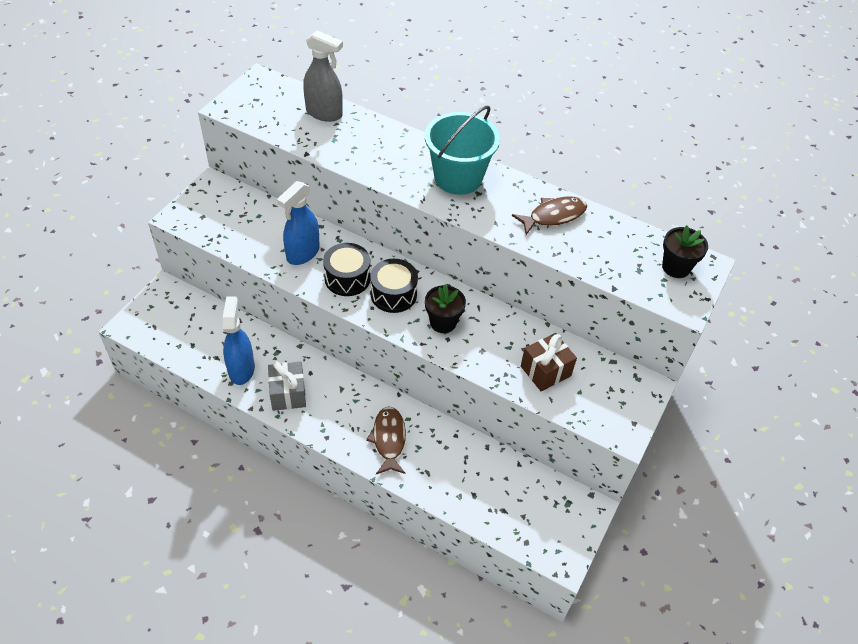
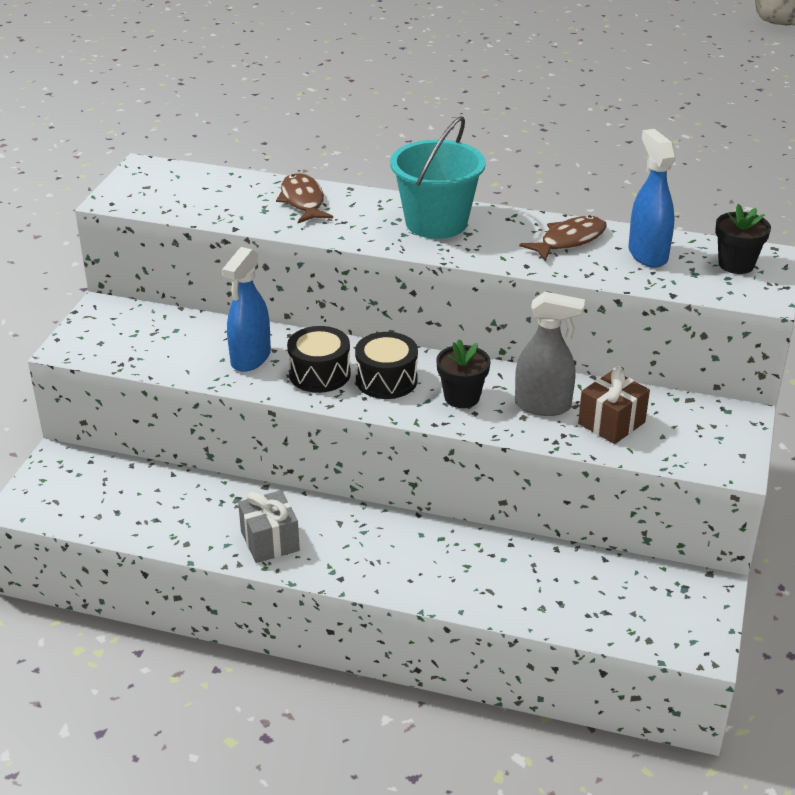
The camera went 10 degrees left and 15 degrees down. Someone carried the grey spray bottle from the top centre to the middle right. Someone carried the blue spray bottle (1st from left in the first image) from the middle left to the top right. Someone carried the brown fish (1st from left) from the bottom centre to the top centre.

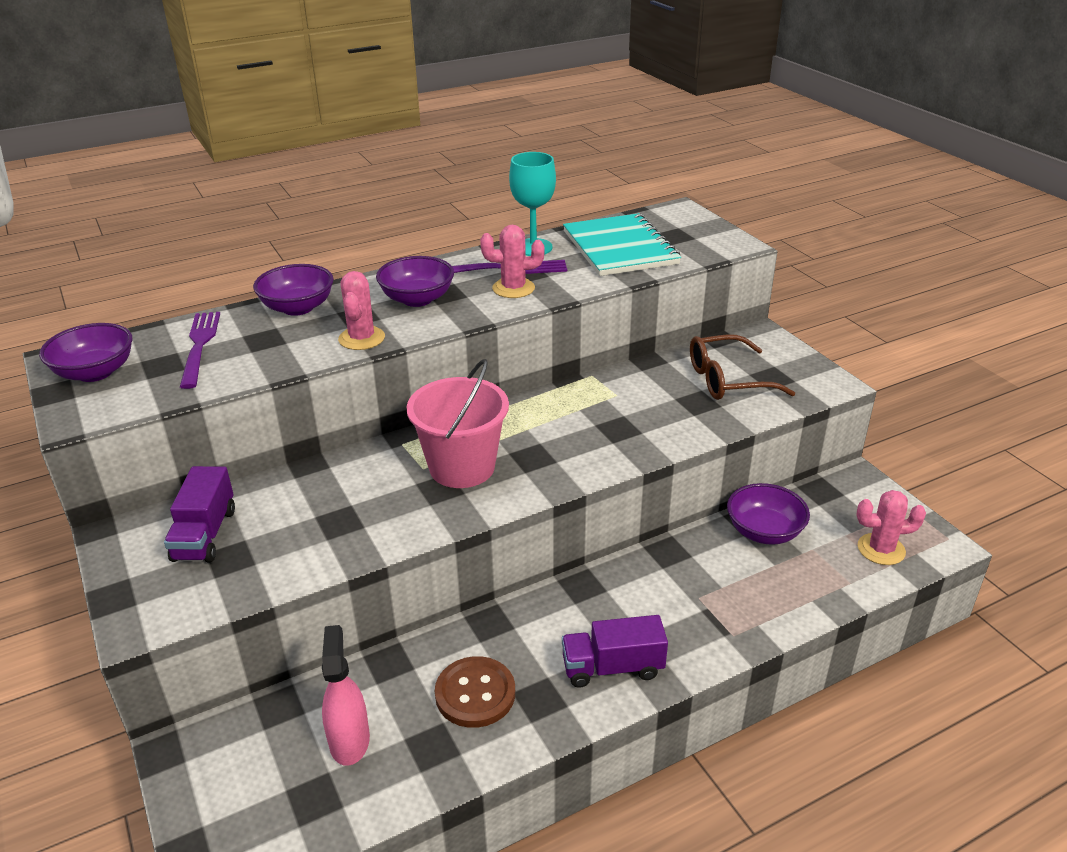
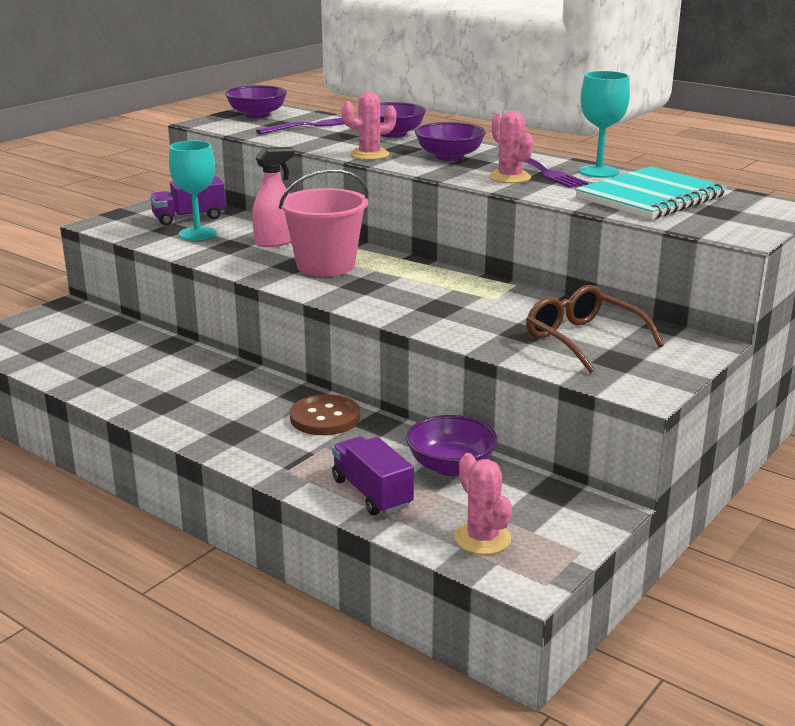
The camera went 65 degrees right and 10 degrees down. Someone carried the purple truck (2nd from left) from the bottom centre to the centre. Someone carried the pink spray bottle from the bottom left to the top centre. Someone carried the brown button from the bottom centre to the centre. Someone put down the turquoise goblet (1st from left) at the top left.

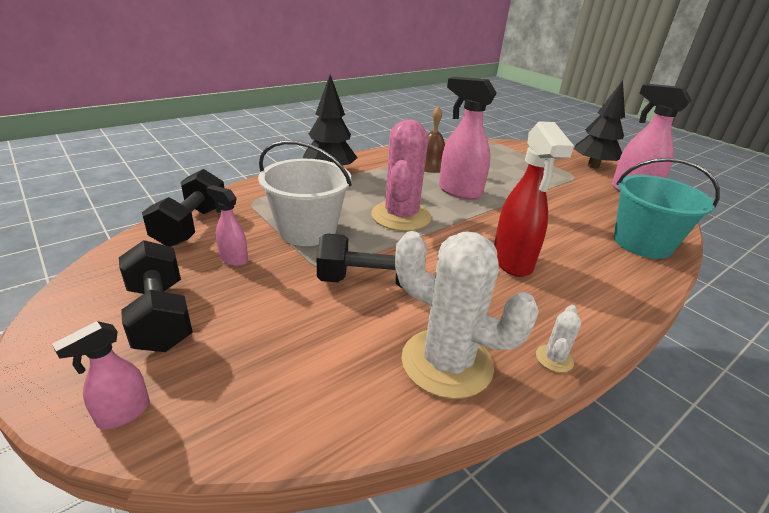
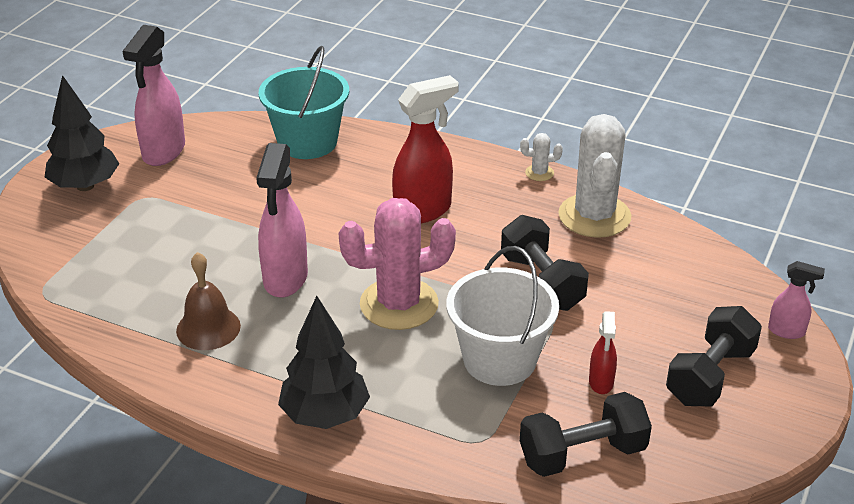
The camera went 115 degrees left and 5 degrees up. Someone repainted the pink spray bottle (2nd from left) at the middle left, which became the red spray bottle (2nd from left) at the bottom right.

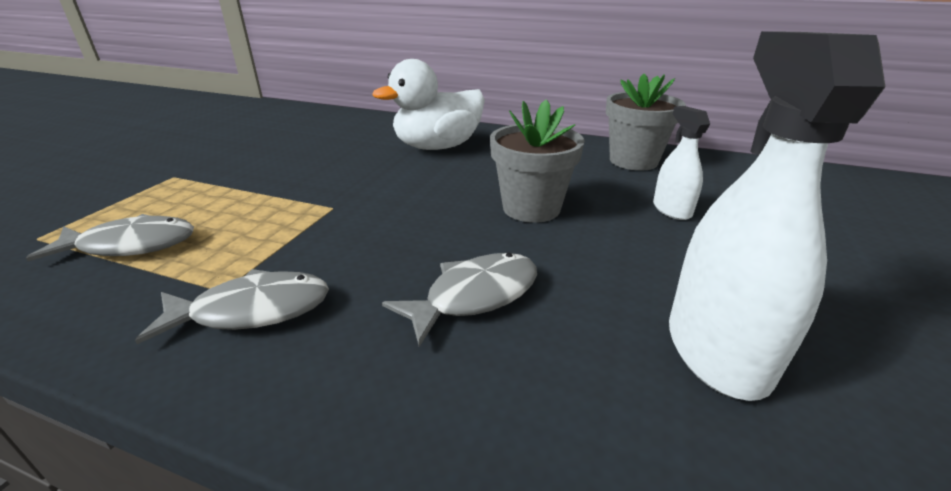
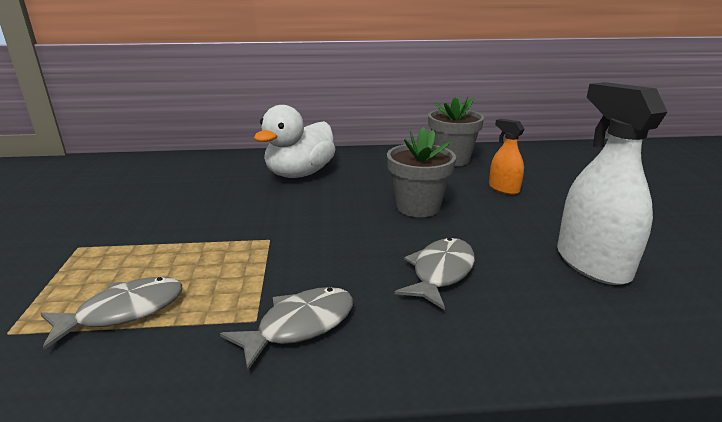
The camera went 25 degrees left and 5 degrees down. Someone repainted the white spray bottle (1st from left) at the top right, which became the orange spray bottle at the middle right.

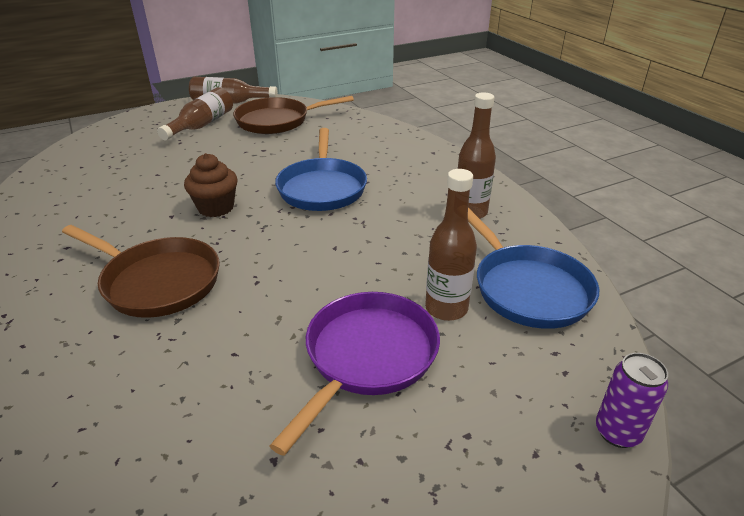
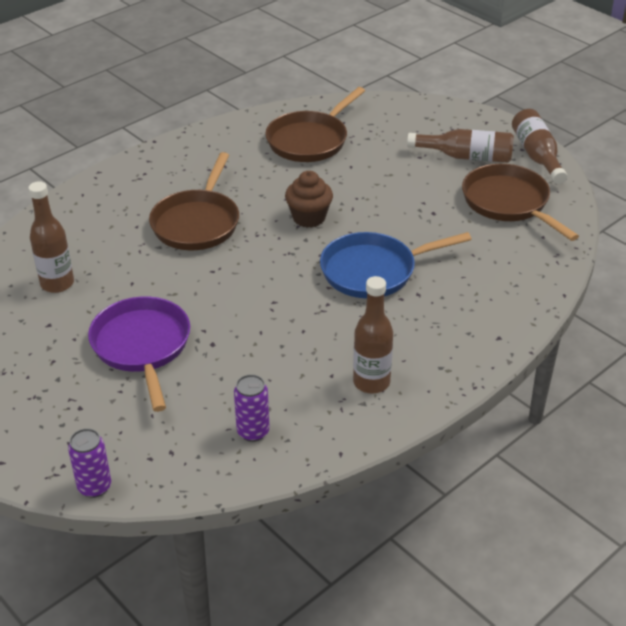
The camera went 75 degrees right and 5 degrees up. Someone carried the brown bottle (3rd from left in the first image) from the centre to the middle left. Someone swapped the blue pan (2nd from left) at the middle right for the purple can (2nd from left) at the centre. Someone rotated the purple pan at the bottom centre by 120 degrees counterclockwise. Someone put down the brown pan (2nd from left) at the top centre.

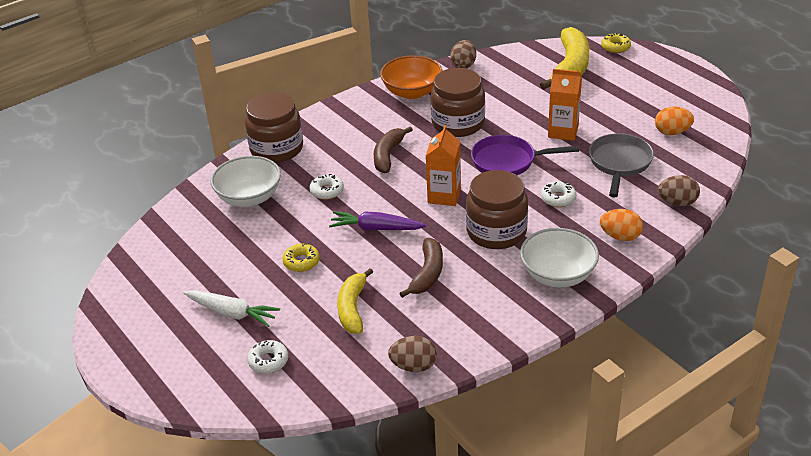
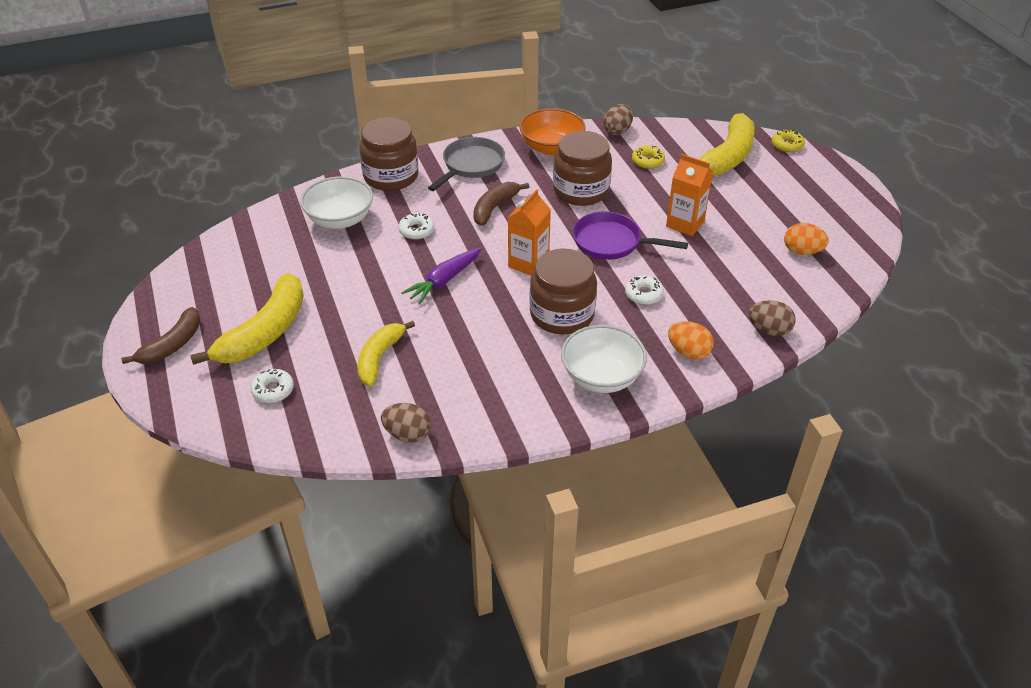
The camera went 15 degrees right and 5 degrees up. Someone carried the grey pan from the middle right to the top centre. Someone rotated the purple carrot at the centre by 75 degrees counterclockwise. Someone carried the brown banana (2nd from left in the first image) from the centre to the middle left. Someone carried the yellow donut (1st from left) from the centre to the top centre. Someone swapped the white carrot at the bottom left for the yellow banana (1st from left) at the middle left.

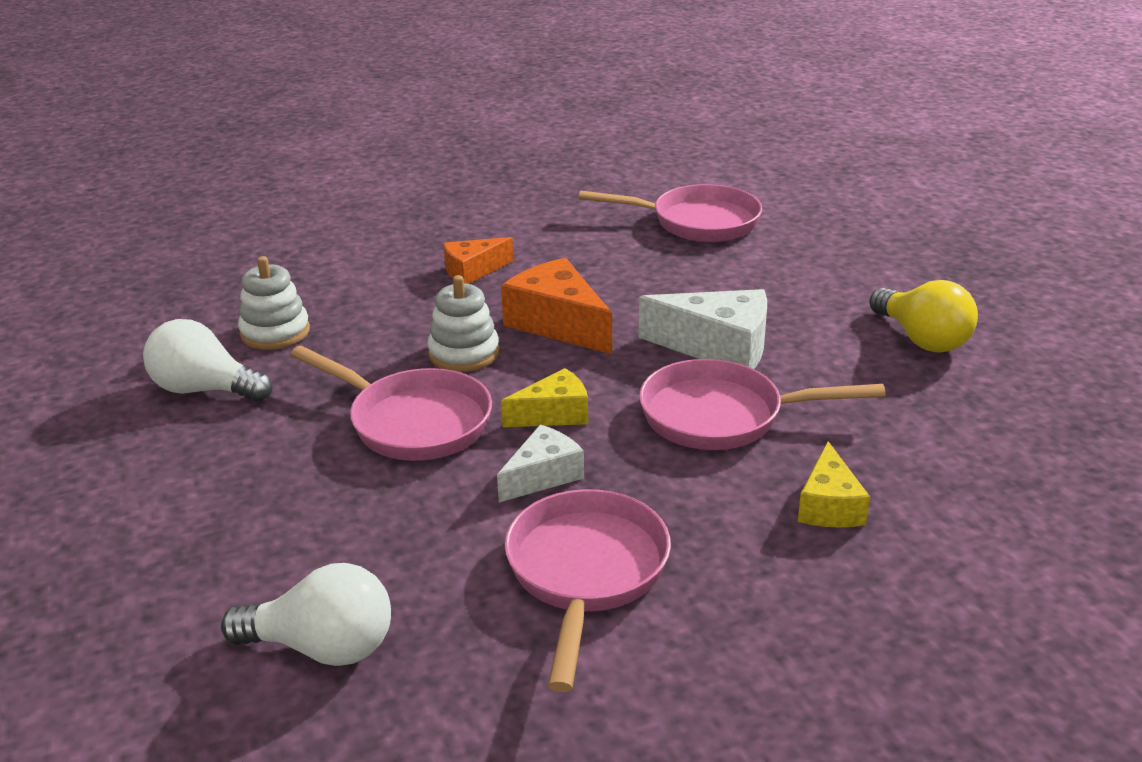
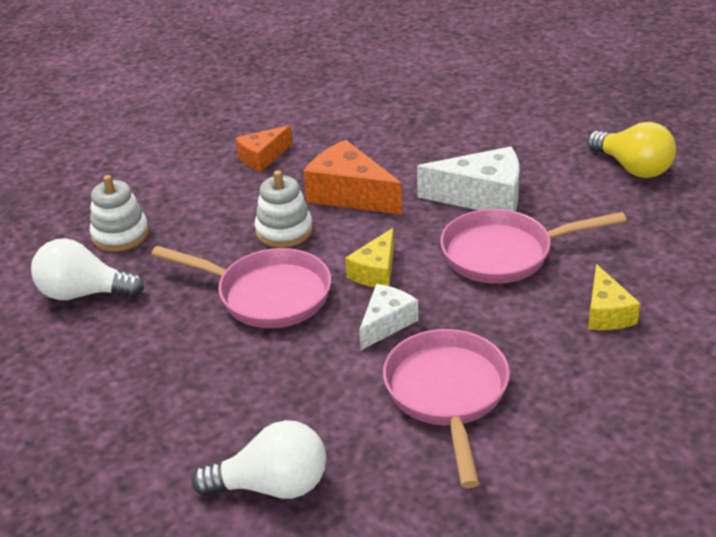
The camera went 10 degrees left and 5 degrees up. Someone took away the pink pan (3rd from left) at the top centre. Someone rotated the yellow cheese (1st from left) at the centre by 150 degrees clockwise.

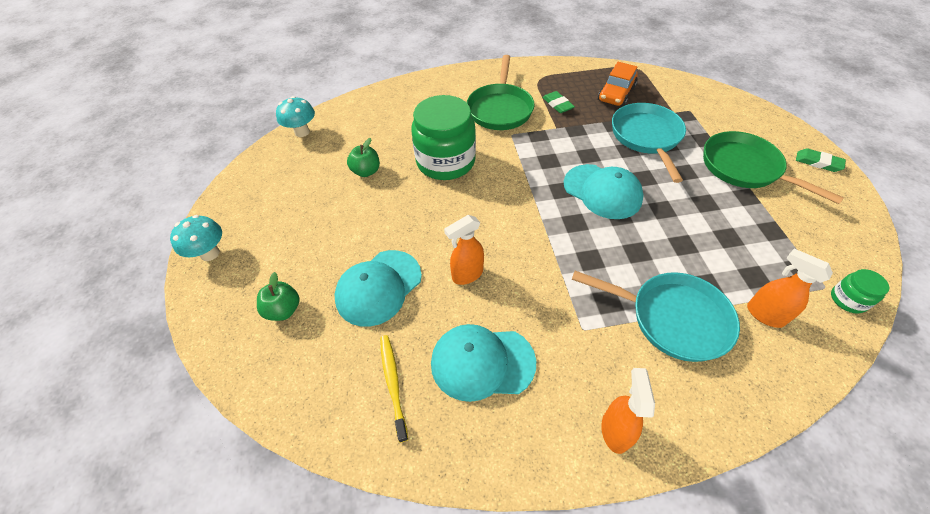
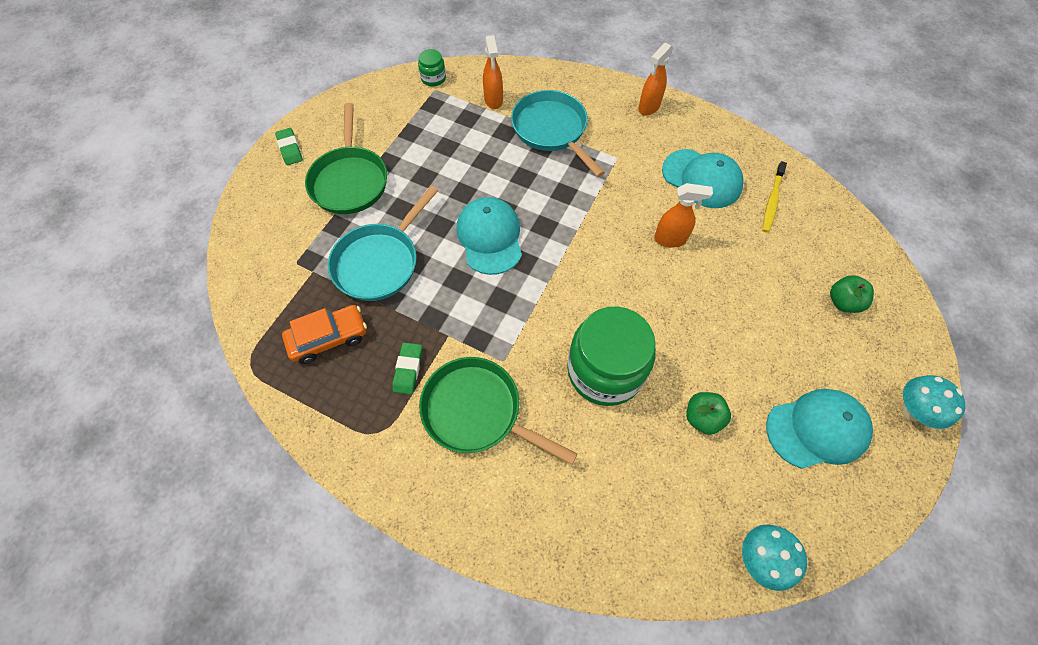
The camera went 145 degrees left and 10 degrees up. Someone rotated the green pan (1st from left in the first image) at the top centre by 105 degrees counterclockwise. Someone carried the turquoise cap (1st from left in the first image) from the centre to the middle right.

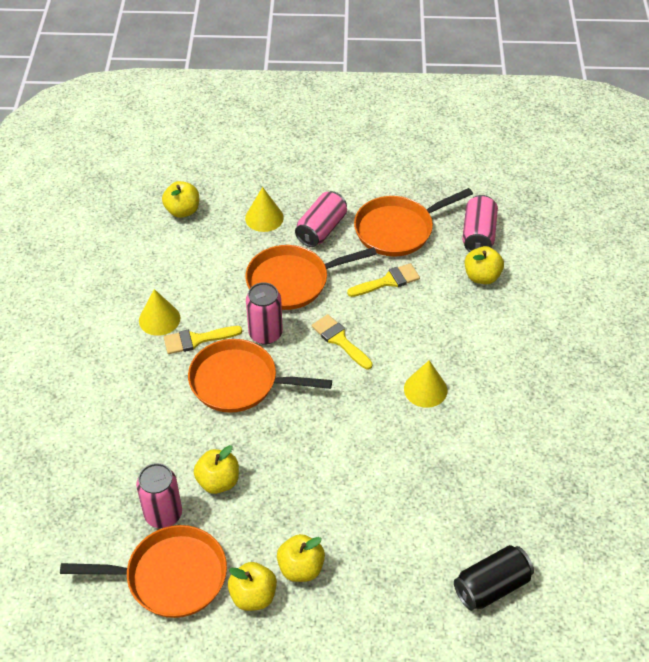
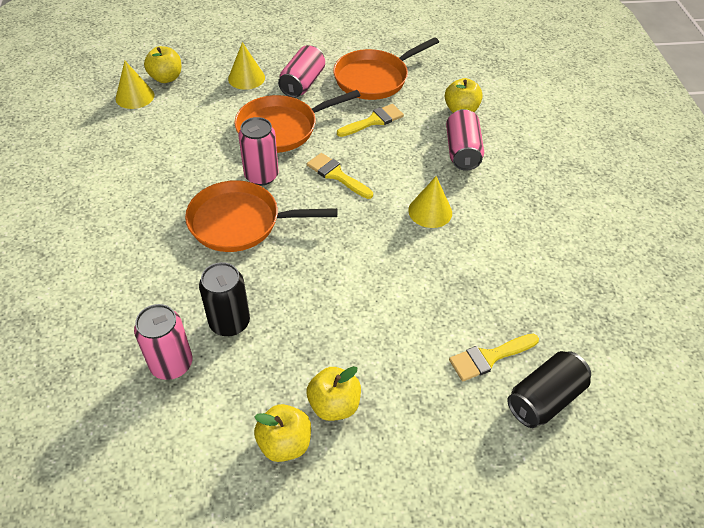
The camera went 10 degrees left and 0 degrees up. Someone carried the pink can (4th from left) from the middle right to the top centre. Someone carried the yellow cone (1st from left) from the middle left to the top left. Someone carried the yellow brush (1st from left in the first image) from the middle left to the bottom right. Someone swapped the yellow apple (2nd from left) at the bottom left for the black can (1st from left) at the middle left. Someone took away the orange pan (1st from left) at the bottom left.

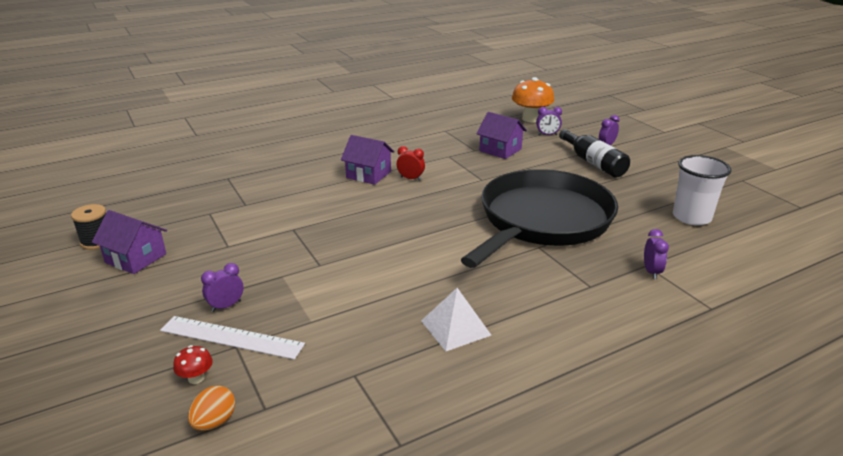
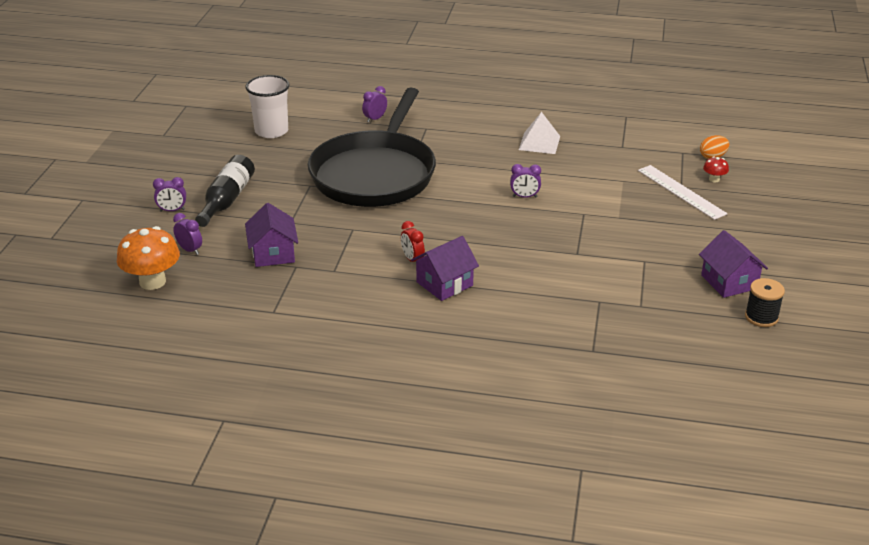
The camera went 140 degrees left and 5 degrees up. Someone rotated the purple house (2nd from left) at the centre by 75 degrees clockwise. Someone rotated the black pan at the centre by 60 degrees counterclockwise. Someone carried the purple clock (1st from left in the first image) from the middle left to the top centre.

